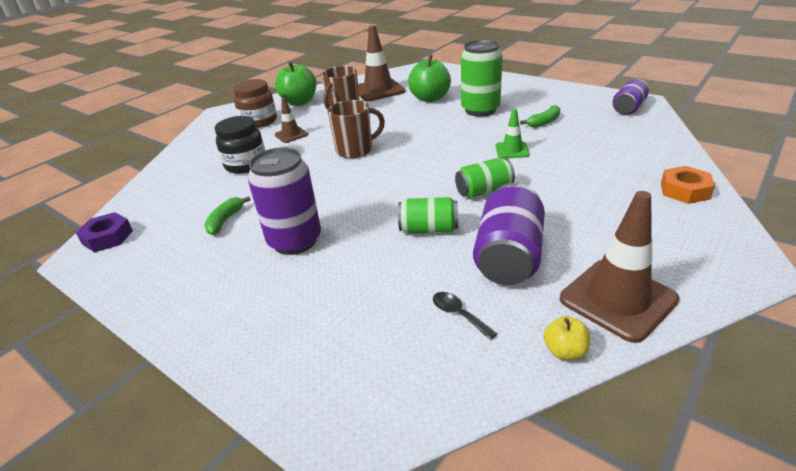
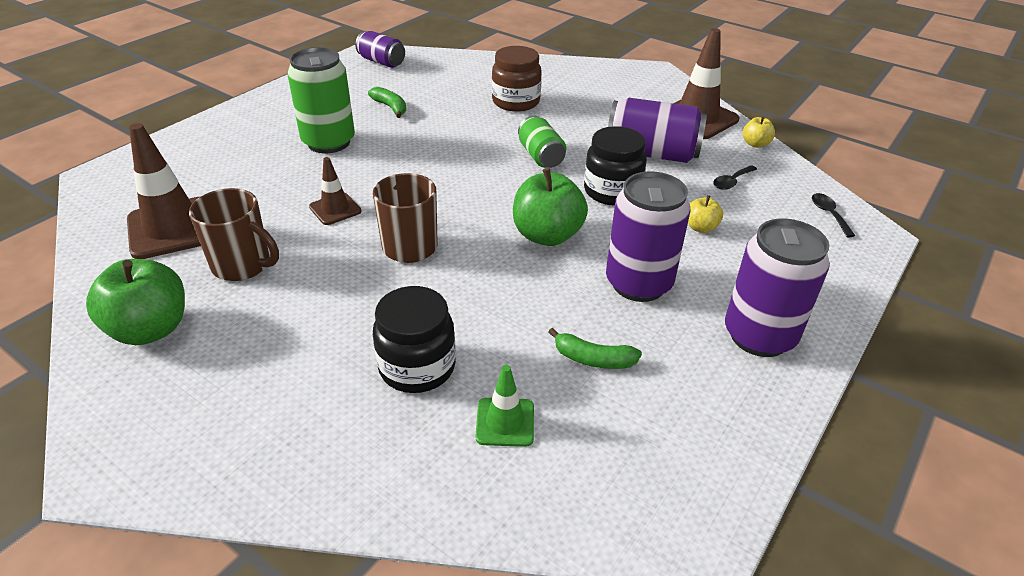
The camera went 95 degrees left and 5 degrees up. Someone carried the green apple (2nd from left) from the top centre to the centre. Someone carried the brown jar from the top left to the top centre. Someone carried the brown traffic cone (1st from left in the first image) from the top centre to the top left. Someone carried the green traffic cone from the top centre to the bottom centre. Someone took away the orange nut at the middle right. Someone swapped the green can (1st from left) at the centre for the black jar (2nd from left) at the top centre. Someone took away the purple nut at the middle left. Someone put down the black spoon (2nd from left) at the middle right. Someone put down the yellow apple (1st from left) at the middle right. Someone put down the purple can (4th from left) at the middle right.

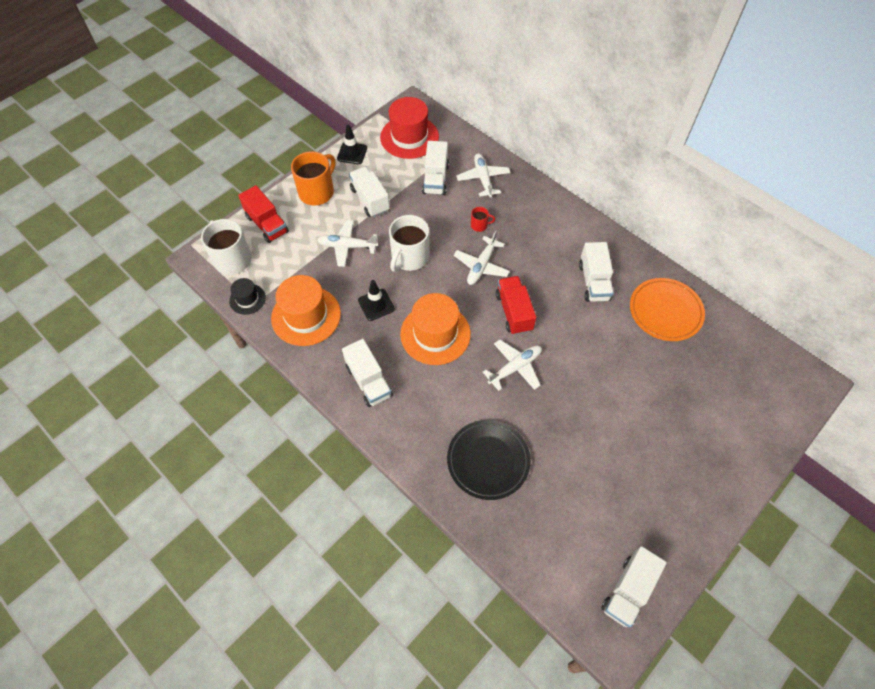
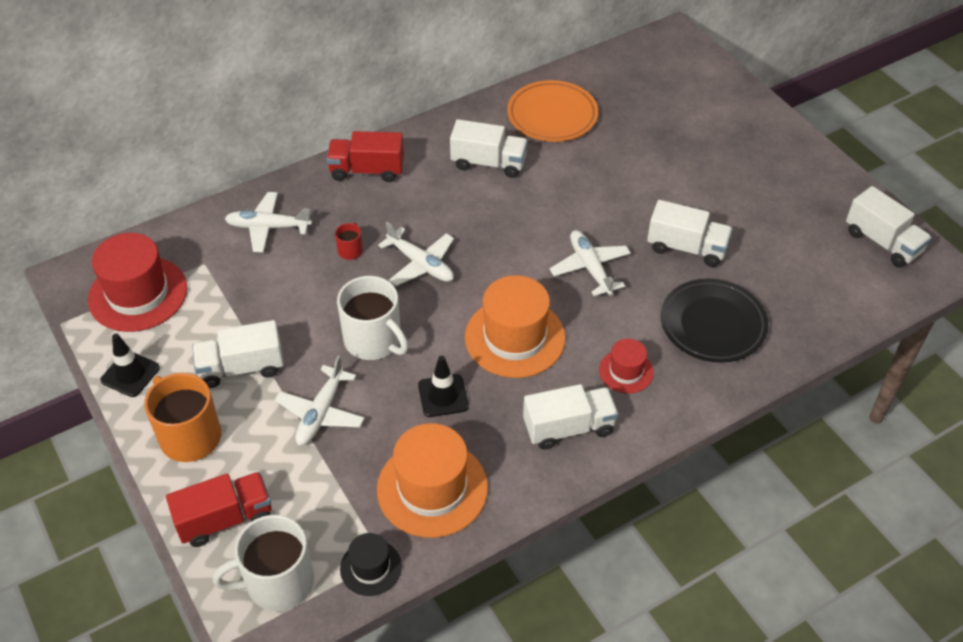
The camera went 75 degrees left and 10 degrees down. Someone carried the white truck (3rd from left in the first image) from the top centre to the middle right. Someone carried the red truck (2nd from left) from the centre to the top centre. Someone put down the red hat (2nd from left) at the centre.

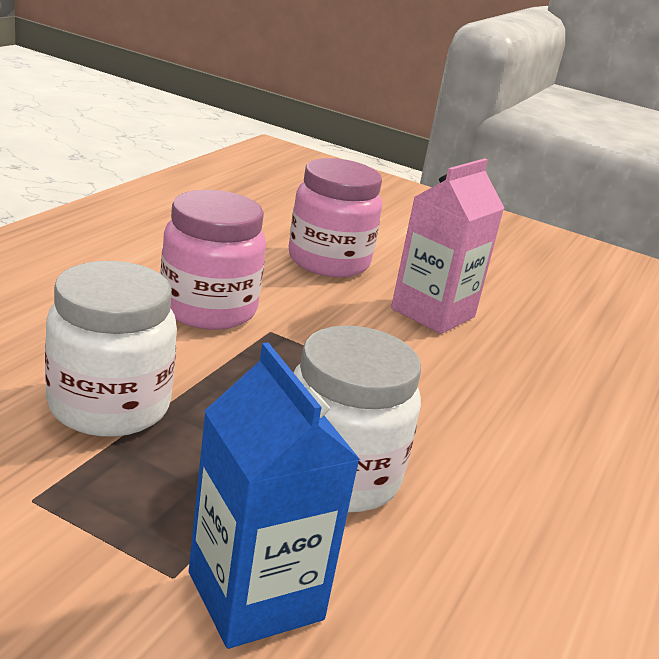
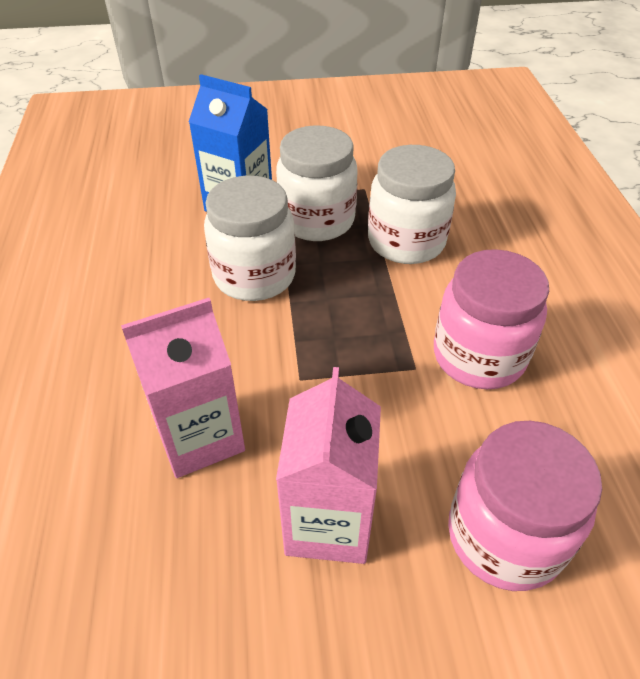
The camera went 150 degrees right and 20 degrees up. Someone put down the white jar (2nd from left) at the top centre. Someone put down the pink carton (1st from left) at the middle left.

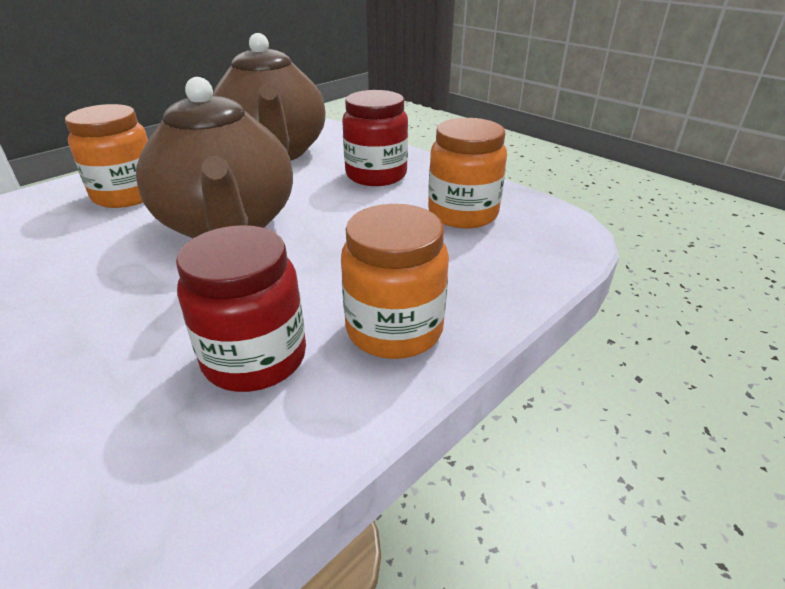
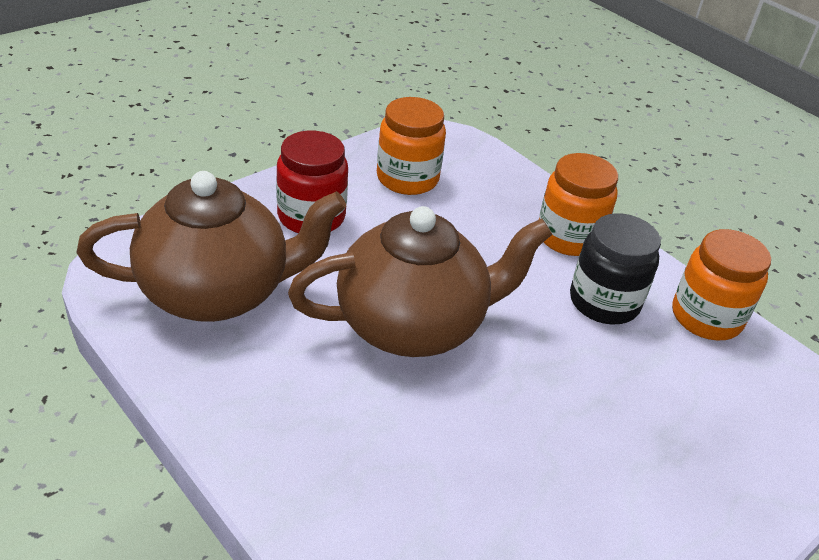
The camera went 90 degrees left and 5 degrees up. Someone carried the orange jar (1st from left in the first image) from the top left to the middle right. Someone repainted the red jar (1st from left) at the middle left, which became the black jar at the middle right.

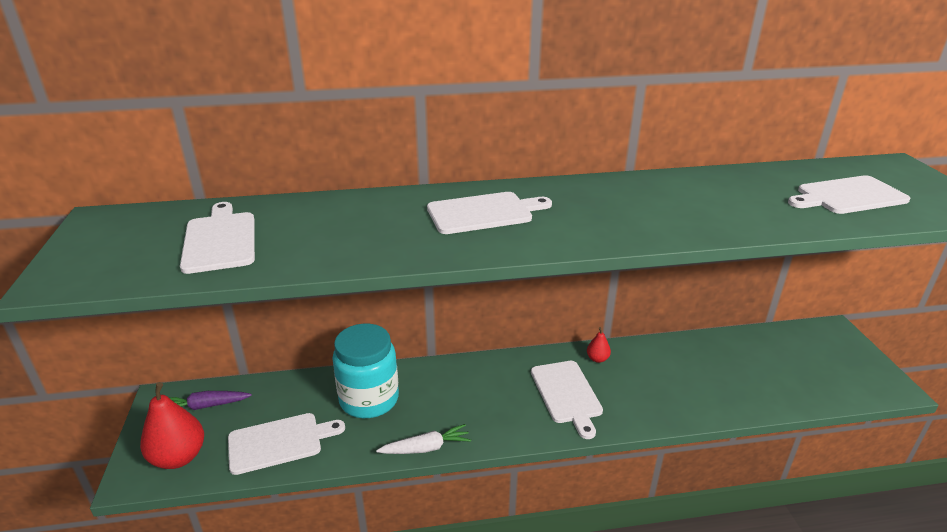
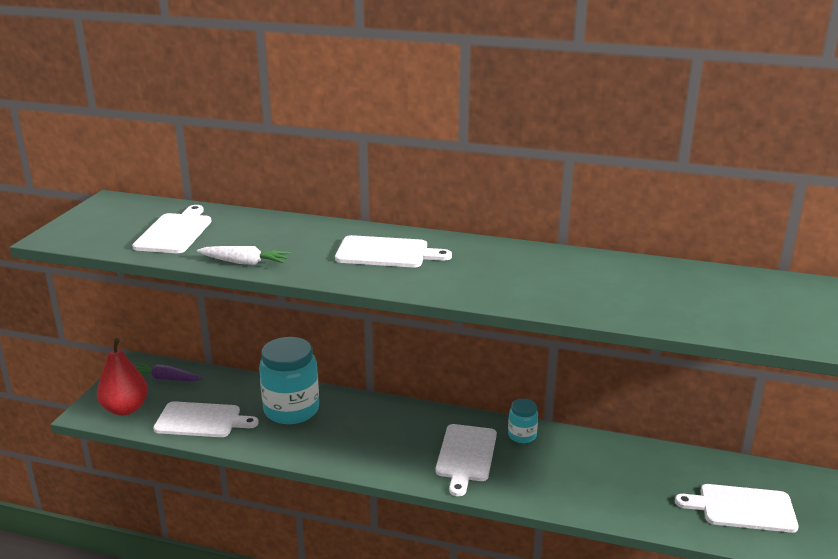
The camera went 25 degrees right and 5 degrees down. Someone carried the white cutting board (5th from left) from the middle right to the bottom right. Someone swapped the red pear (2nd from left) at the centre for the turquoise jar (2nd from left) at the bottom centre. Someone carried the white carrot from the bottom centre to the middle left.

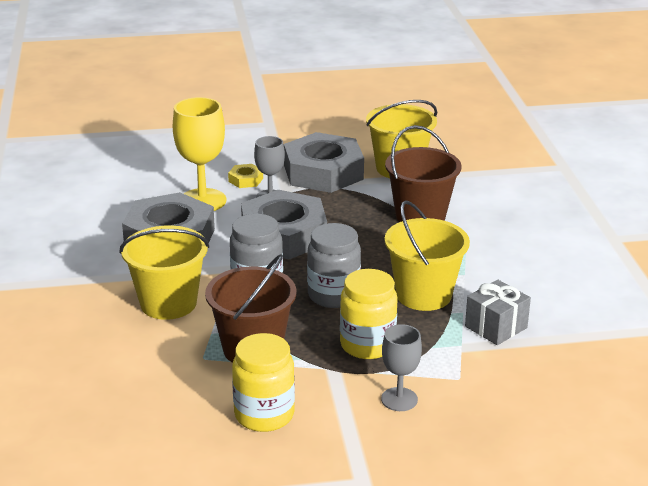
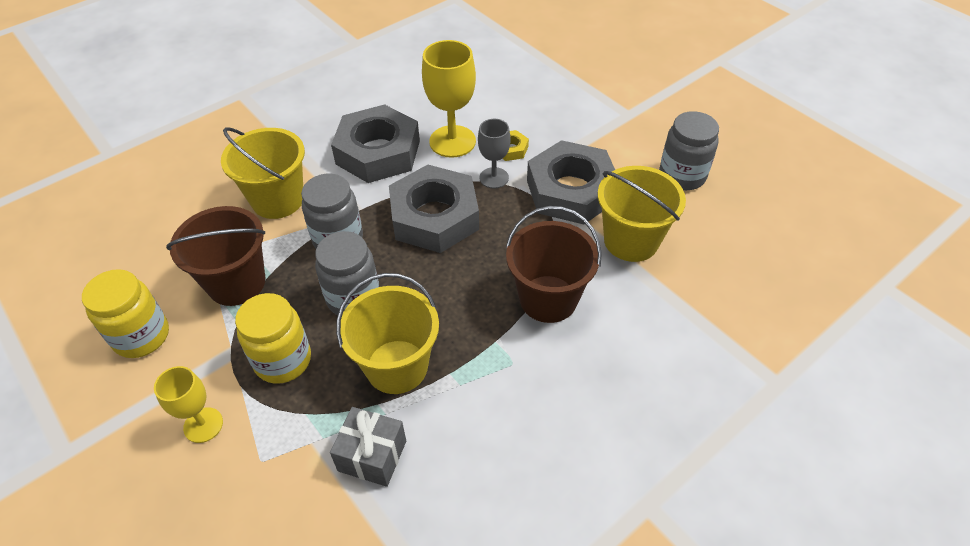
The camera went 60 degrees right and 20 degrees up. Someone repainted the grey goblet (2nd from left) at the bottom centre, which became the yellow goblet (1st from left) at the bottom left. Someone put down the grey jar (3rd from left) at the top right.

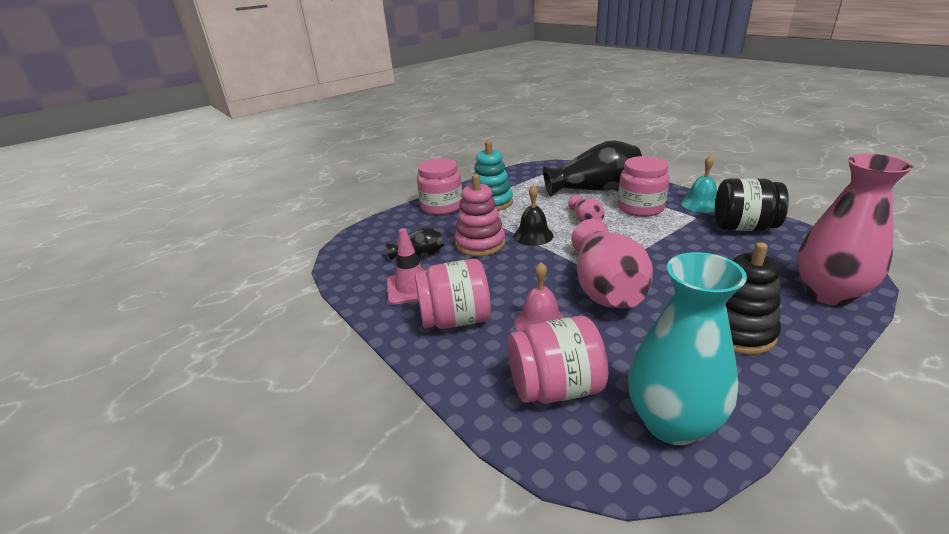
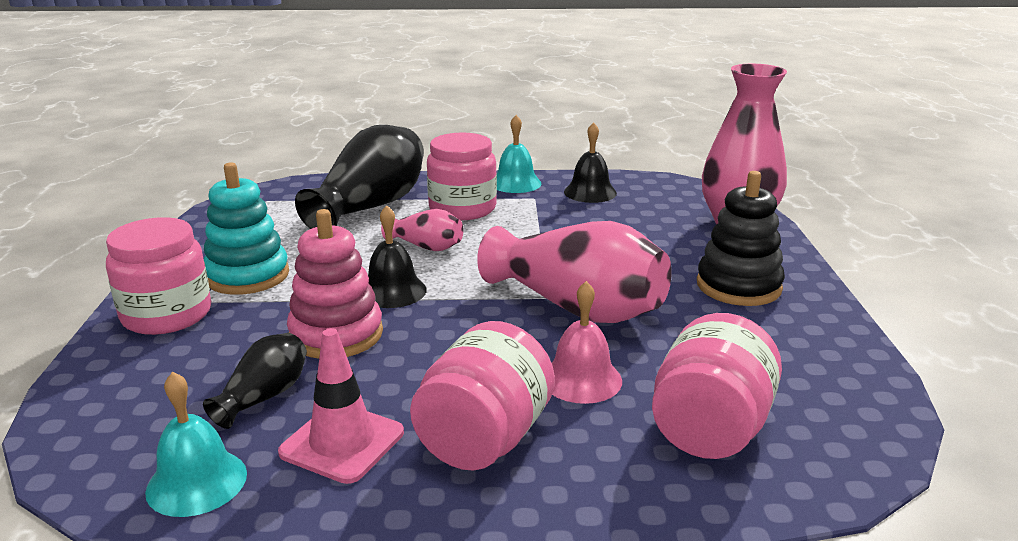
The camera went 55 degrees left and 5 degrees down. Someone swapped the black jar at the middle right for the black bell (2nd from left) at the top centre. Someone took away the turquoise vase at the middle right. Someone put down the turquoise bell (1st from left) at the bottom left.

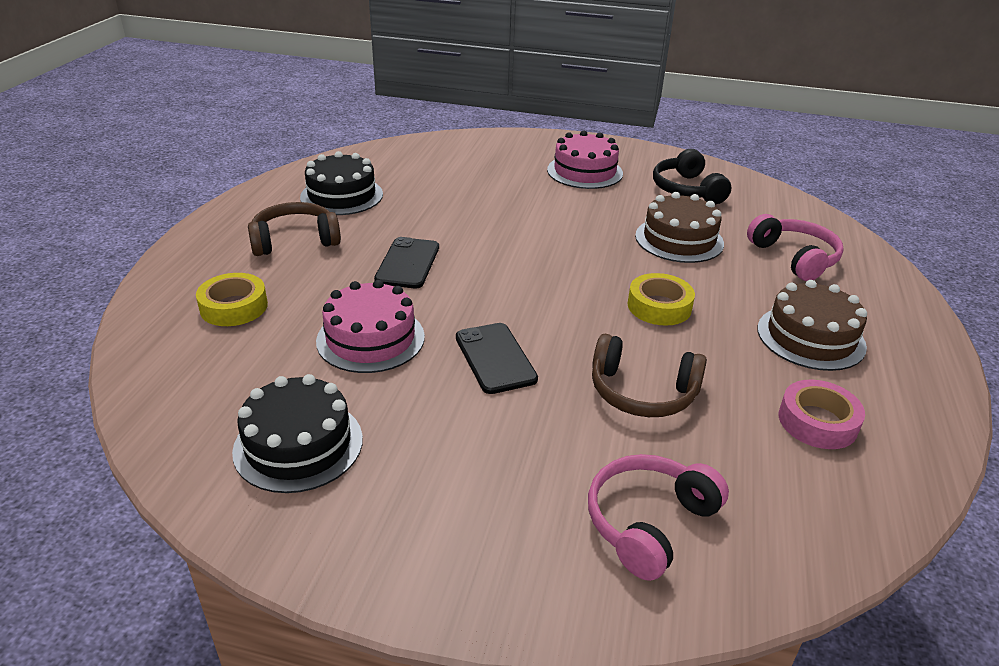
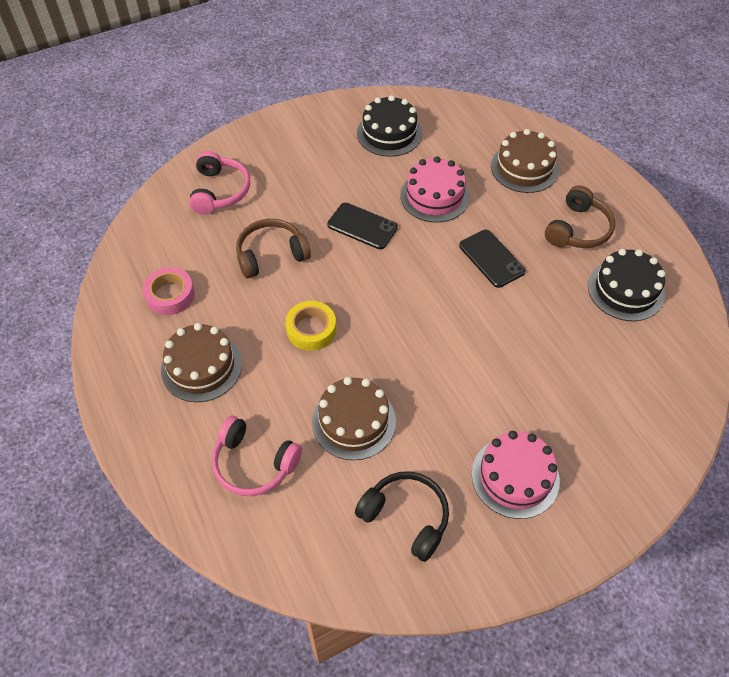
The camera went 140 degrees right and 20 degrees up. Someone swapped the yellow tape (1st from left) at the middle left for the brown cake (3rd from left) at the top right.

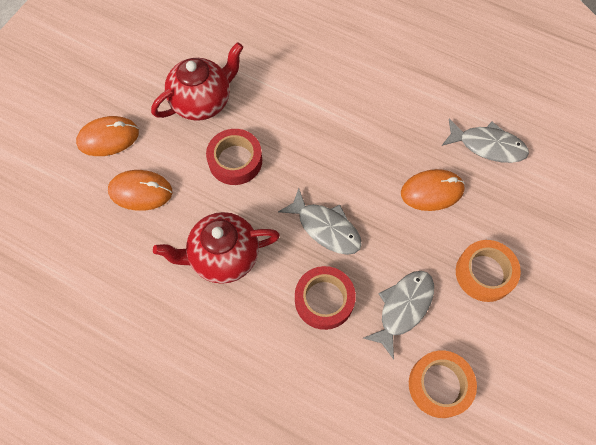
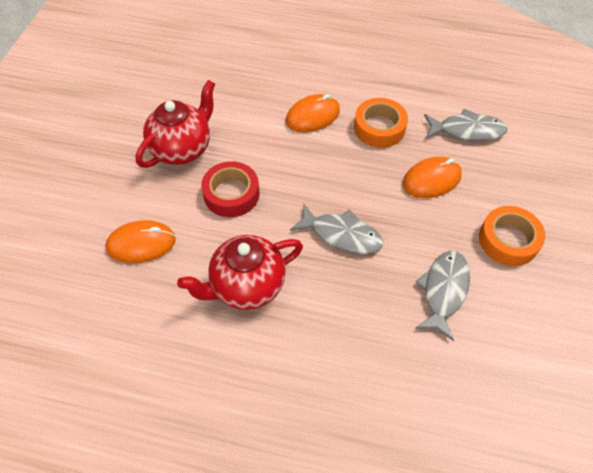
The camera went 15 degrees left and 10 degrees down. Someone carried the orange mouse (1st from left in the first image) from the top left to the top centre. Someone took away the red tape (2nd from left) at the bottom centre. Someone carried the orange tape (1st from left) from the bottom right to the top centre.

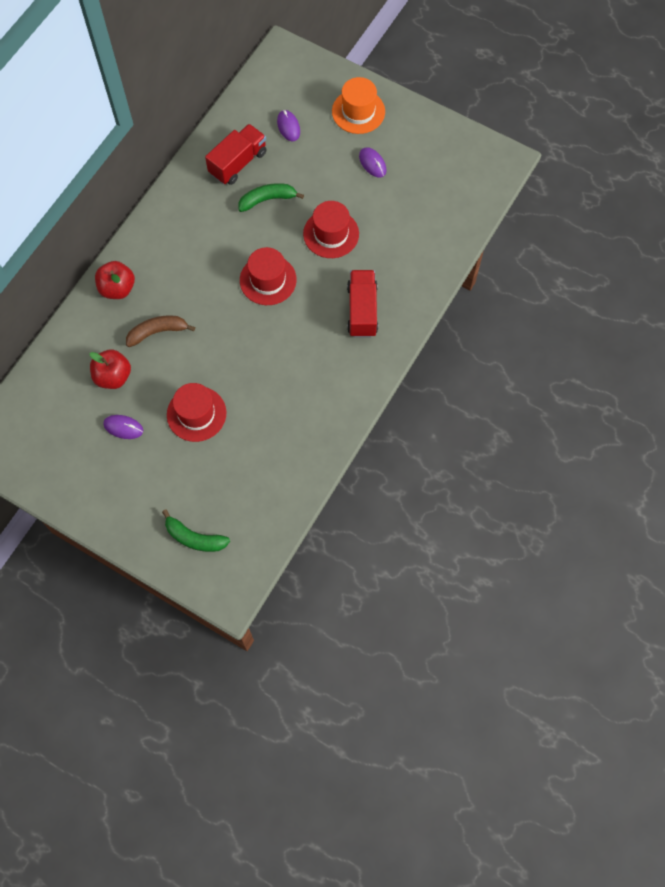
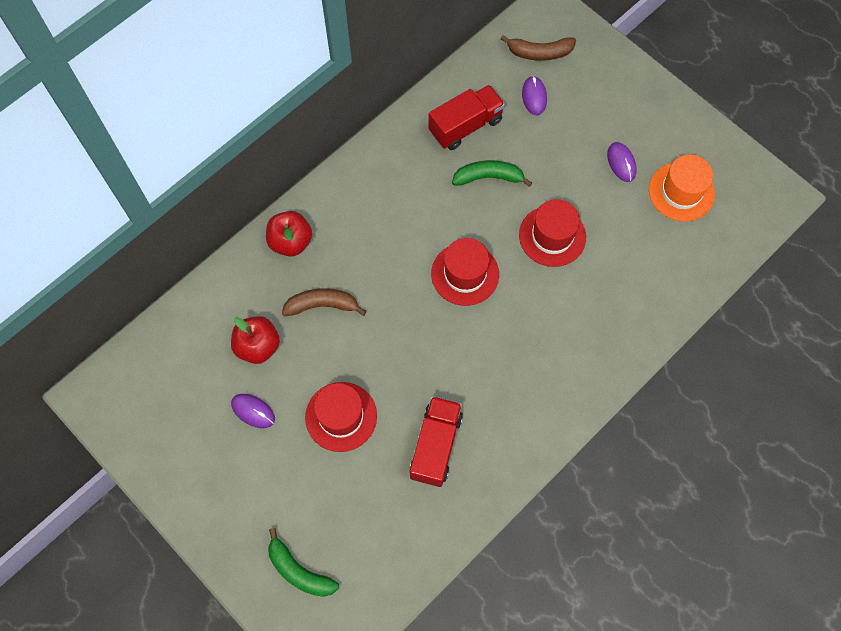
The camera went 15 degrees right and 0 degrees up. Someone carried the orange hat from the top centre to the top right. Someone carried the red truck (2nd from left in the first image) from the centre to the bottom centre. Someone put down the brown banana (2nd from left) at the top centre.

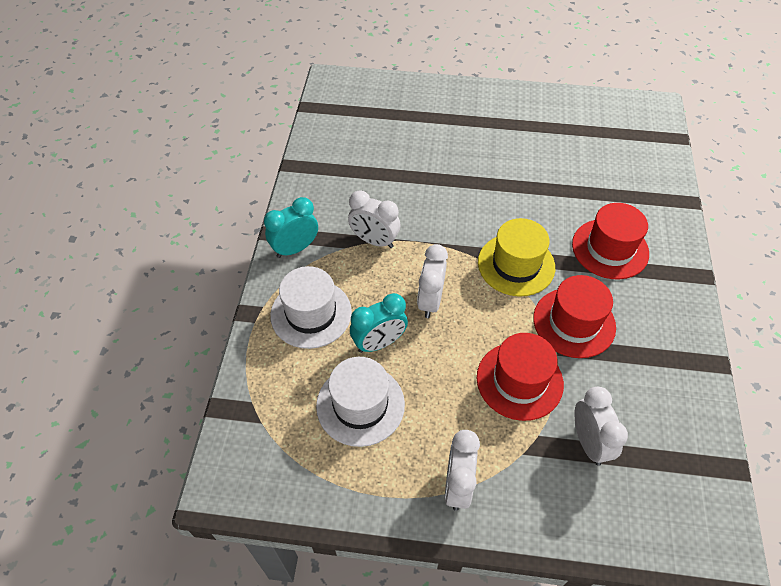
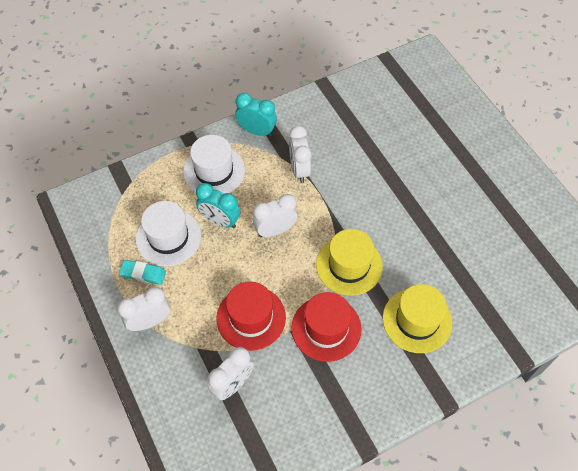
The camera went 55 degrees right and 5 degrees up. Someone repainted the red hat (3rd from left) at the middle right, which became the yellow hat (2nd from left) at the bottom right. Someone put down the turquoise eraser at the middle left.

